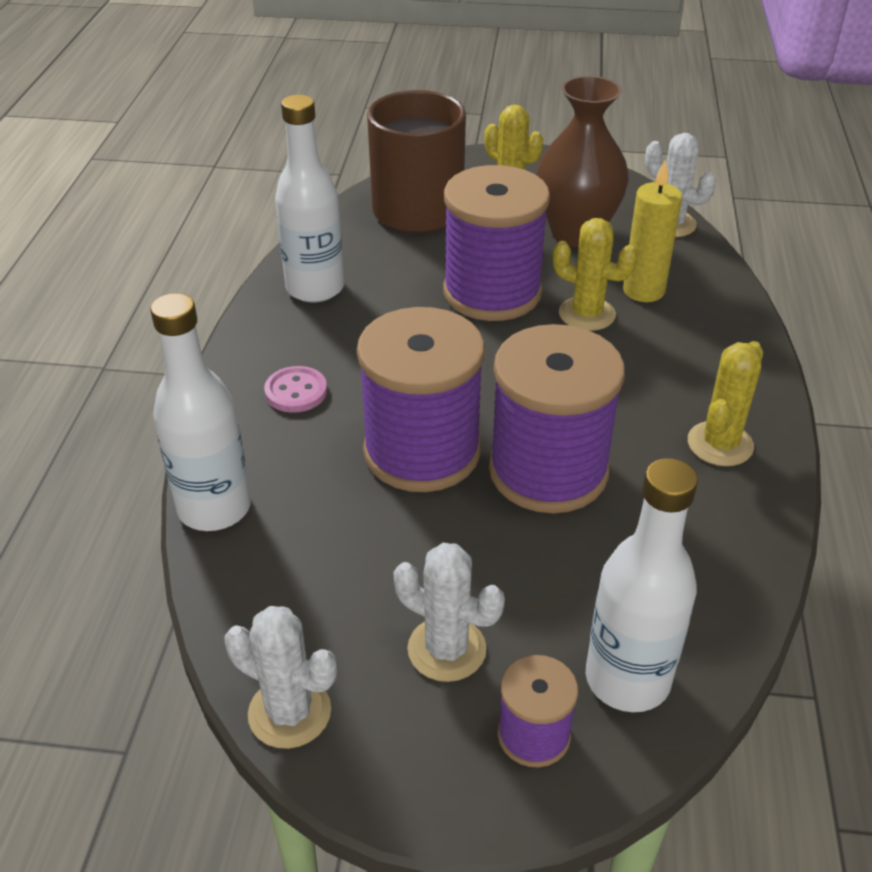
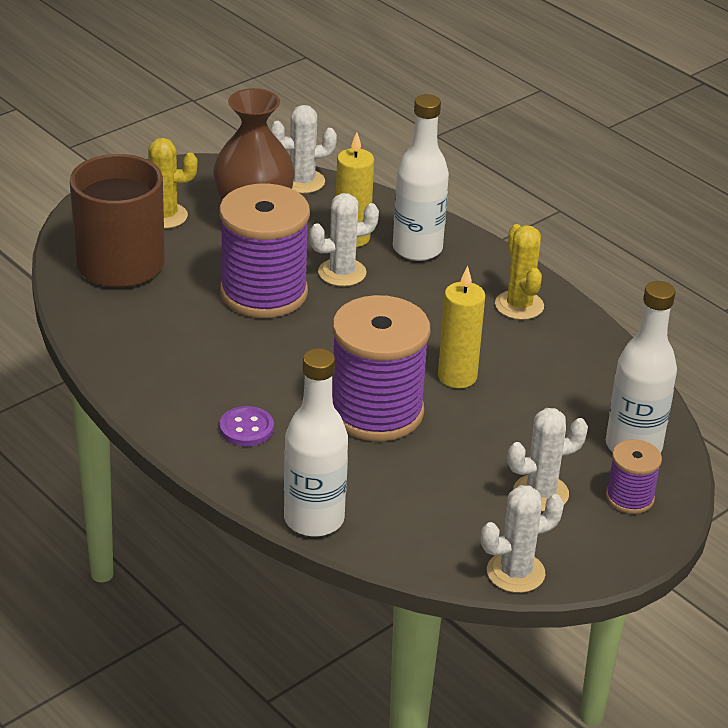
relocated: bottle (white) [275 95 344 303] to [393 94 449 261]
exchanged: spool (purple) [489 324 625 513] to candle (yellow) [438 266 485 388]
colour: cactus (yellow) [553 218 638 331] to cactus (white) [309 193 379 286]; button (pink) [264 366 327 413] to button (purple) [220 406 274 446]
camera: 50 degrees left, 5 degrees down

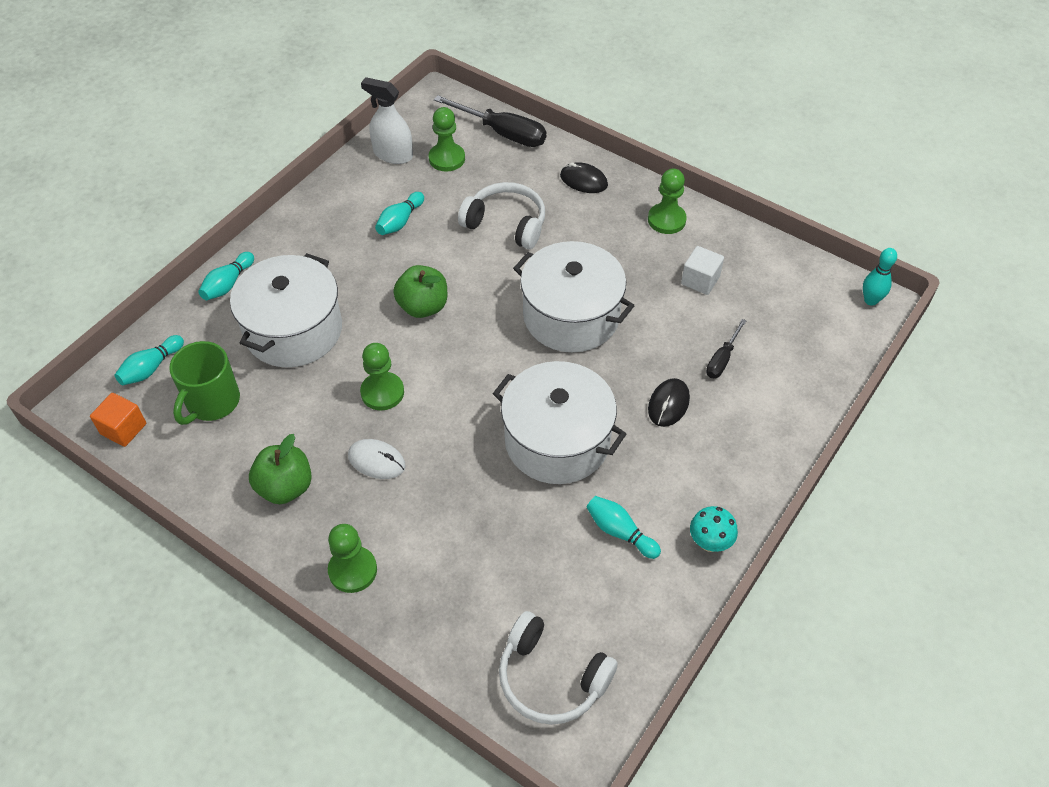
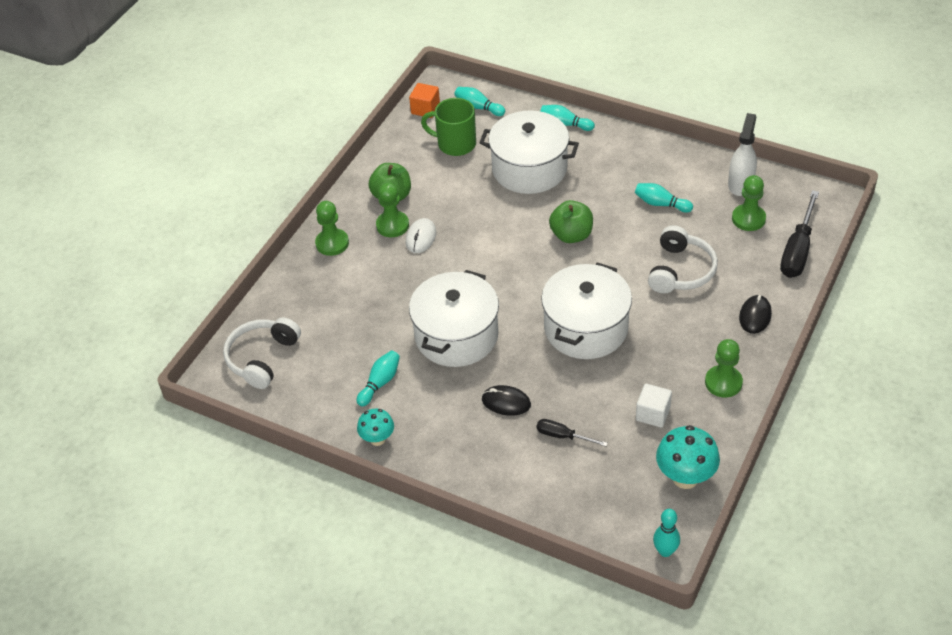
appeared: mushroom (turquoise) [656 425 720 489]
relocated: pawn (green) [360 343 404 410] to [376 182 409 237]
camera: 85 degrees right, 5 degrees down

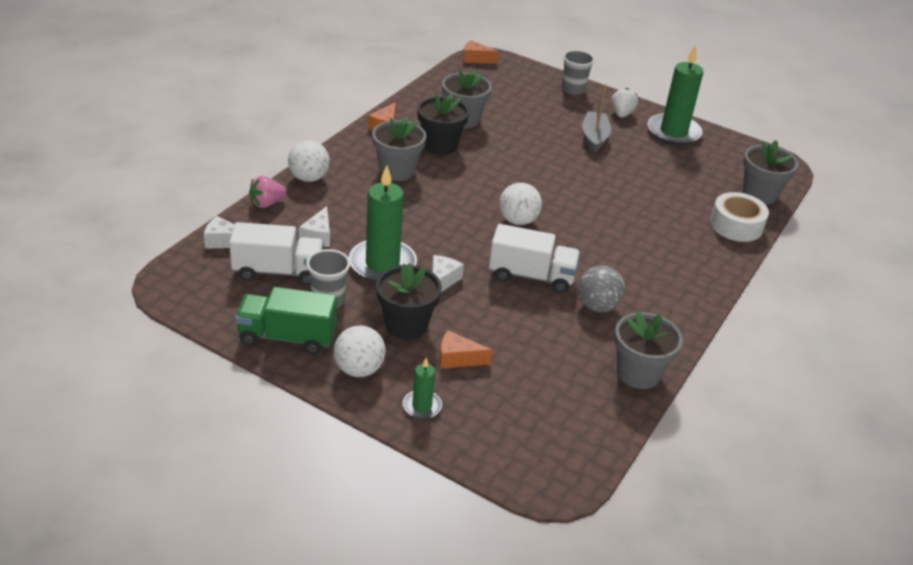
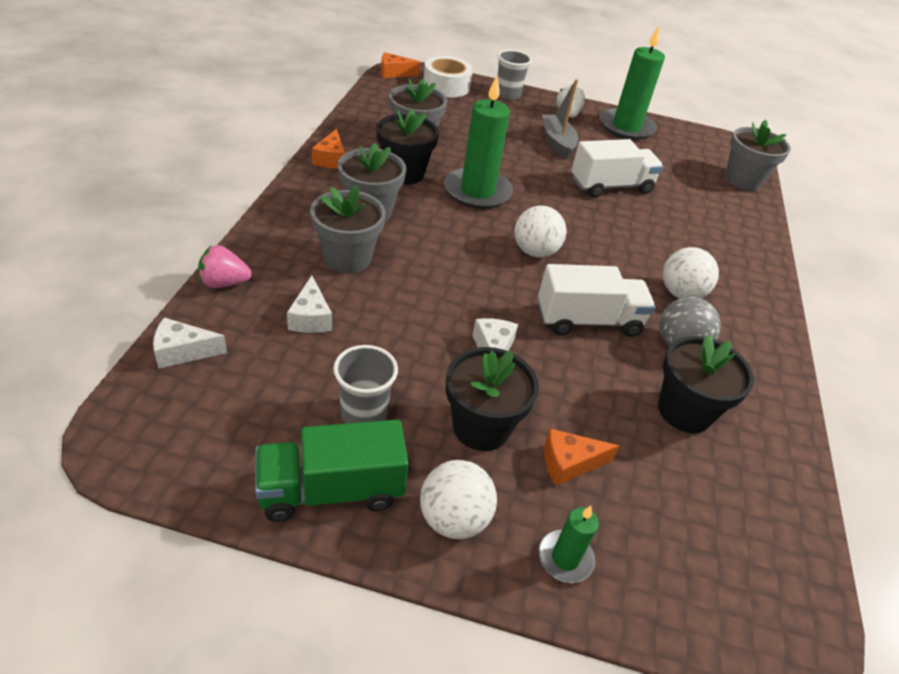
appeared: flower pot (black) [658 334 754 433]
relocated: ball (white) [288 140 330 182] to [663 247 719 298]; candle (green) [349 166 417 282] to [444 76 513 209]; tape (white) [710 192 769 242] to [423 56 473 97]; truck (white) [229 222 324 285] to [571 139 663 198]; flower pot (grey) [614 311 683 389] to [310 185 386 273]
spun: strawberry (pink) [249 176 286 208] = [198 245 252 288] 45 degrees clockwise
camera: 20 degrees left, 5 degrees up

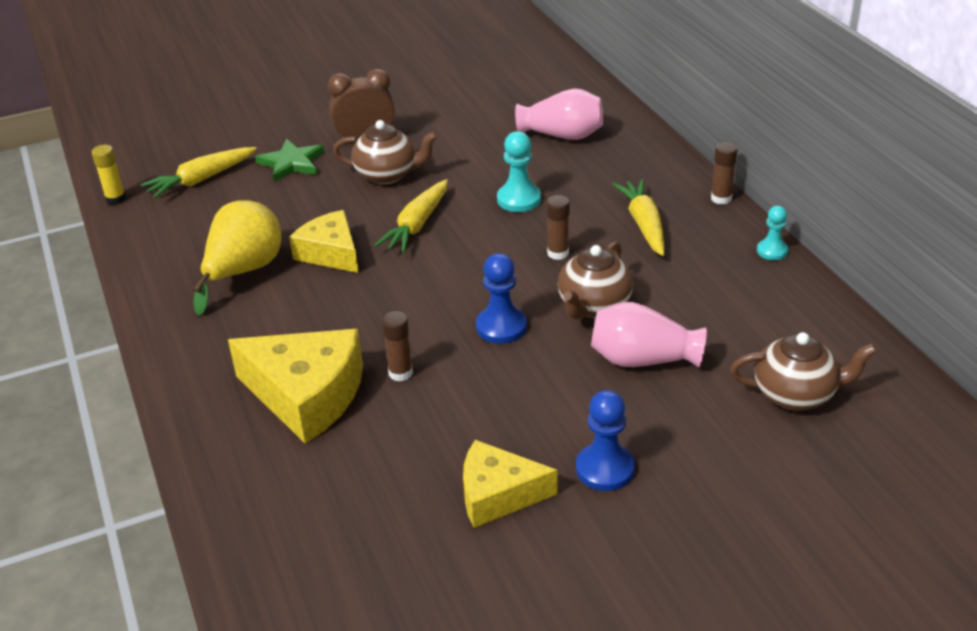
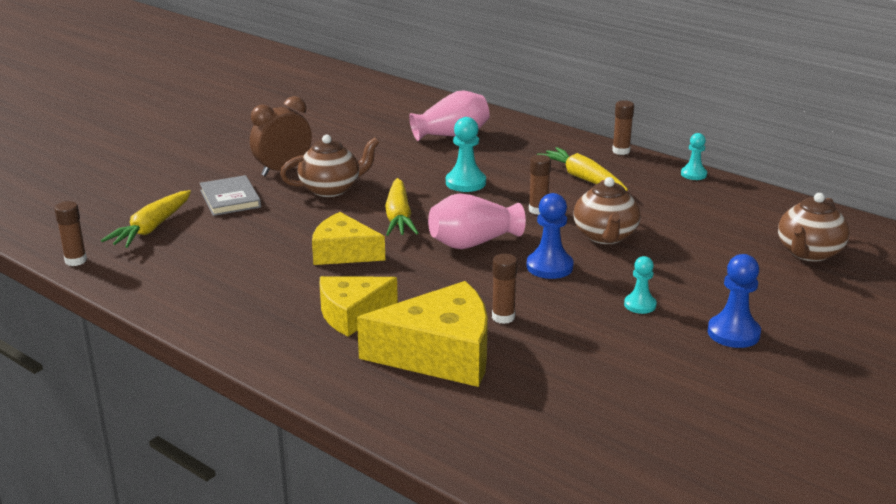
missing: pear (yellow) [193 200 281 316]
appeared: pawn (turquoise) [624 256 657 314]
relocated: vase (pink) [591 302 707 368] to [428 193 526 249]; cheese (yellow) [463 440 557 528] to [320 276 398 337]
exchanged: star (green) [255 139 324 182] to book (grey) [199 175 261 216]
colour: glue stick (yellow) [92 145 126 205] to glue stick (brown) [55 201 87 266]
spun: teapot (brown) [730 332 877 411] = [778 193 850 262] 150 degrees clockwise
camera: 30 degrees left, 10 degrees down

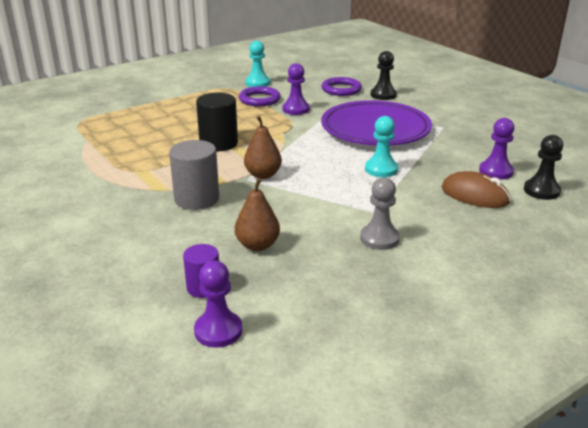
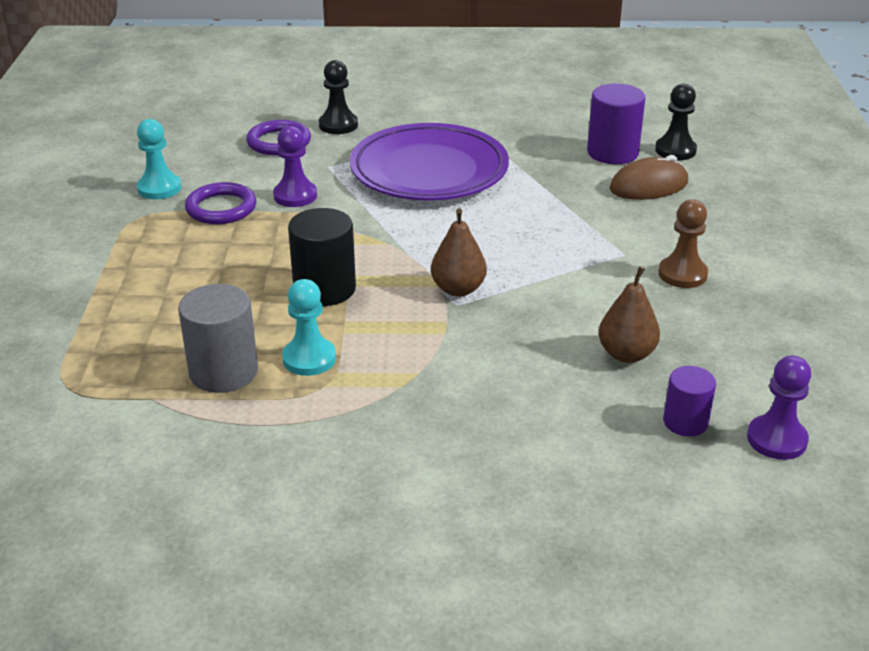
relocated: pawn (turquoise) [365 116 398 177] to [282 279 336 376]; cylinder (grey) [169 140 219 210] to [178 284 258 393]
exchanged: pawn (purple) [479 118 514 180] to cylinder (purple) [587 84 646 164]
colour: pawn (grey) [360 177 400 250] to pawn (brown) [658 199 708 288]
camera: 55 degrees left, 5 degrees up

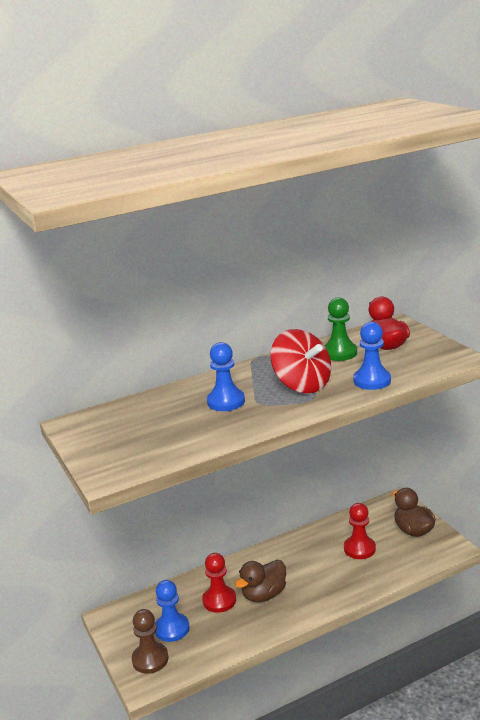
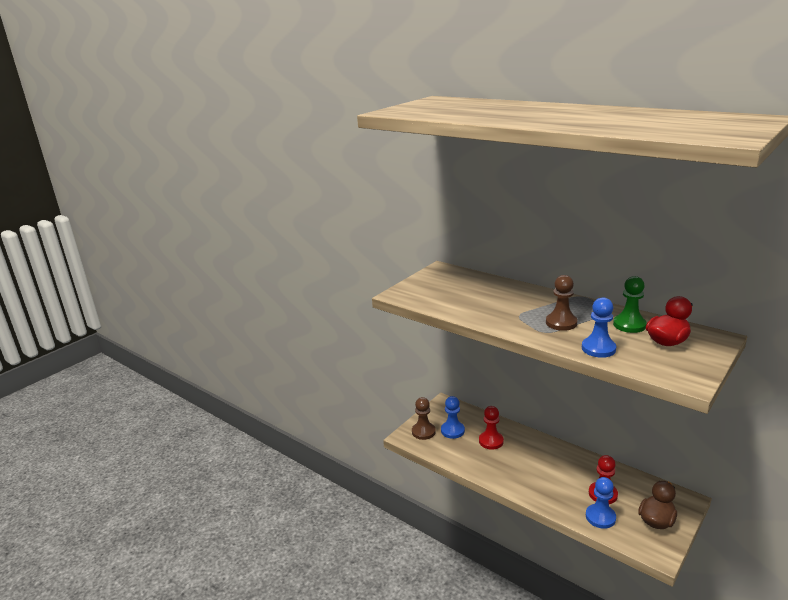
missing: duck (brown) [235 560 286 602]
relocated: pawn (blue) [207 342 245 411] to [586 477 616 529]
exchanged: spinning top (red) [271 329 331 393] to pawn (brown) [546 275 577 331]
camera: 65 degrees right, 0 degrees up

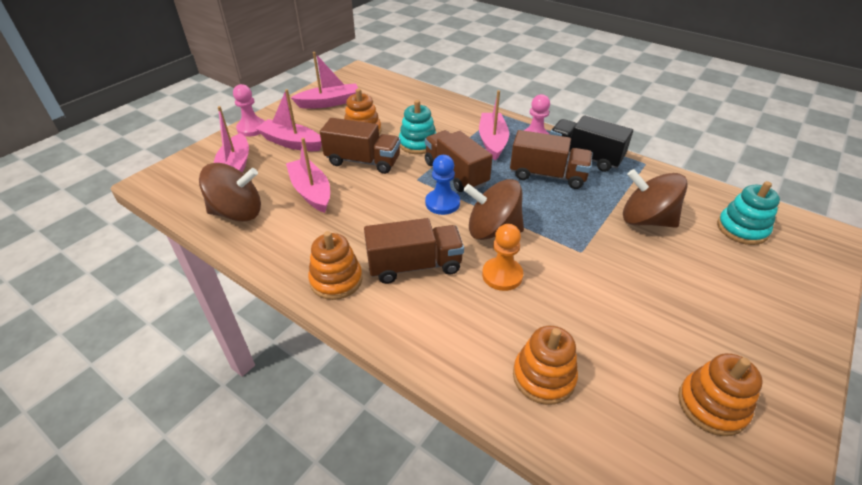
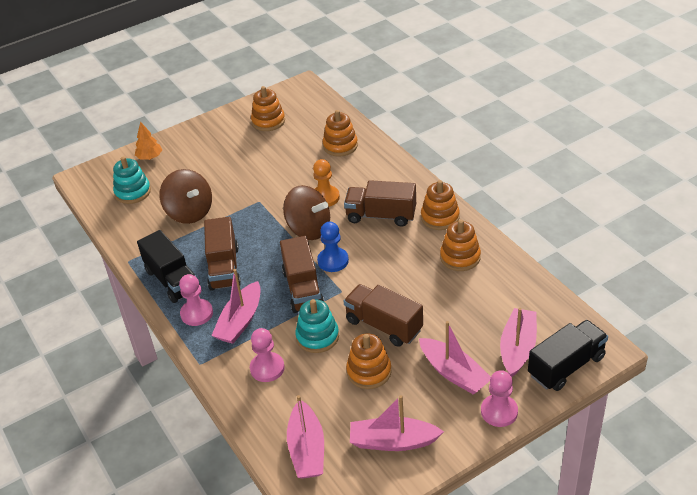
missing: spinning top (brown) [199 163 261 222]
appeared: tree (orange) [135 122 162 160]; stacking toy (orange) [440 220 481 271]; truck (black) [528 320 608 391]; pawn (pink) [250 328 285 382]
relocated: boat (pink) [286 138 330 213] to [287 395 324 479]
spun: truck (brown) [510 130 593 189] = [204 217 241 291] 135 degrees counterclockwise
camera: 155 degrees left, 0 degrees up

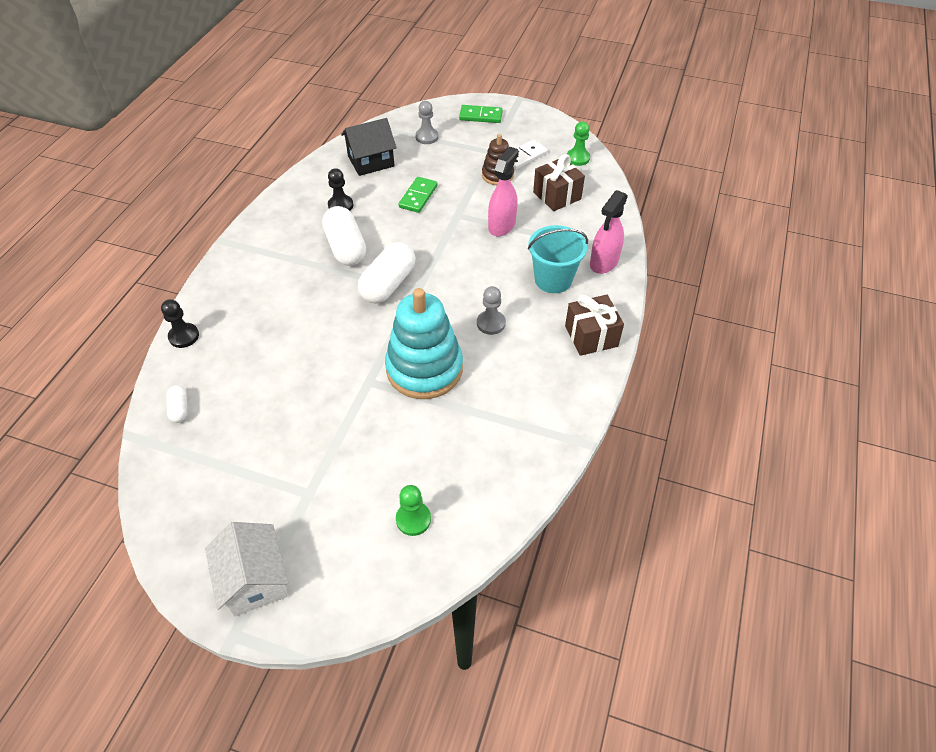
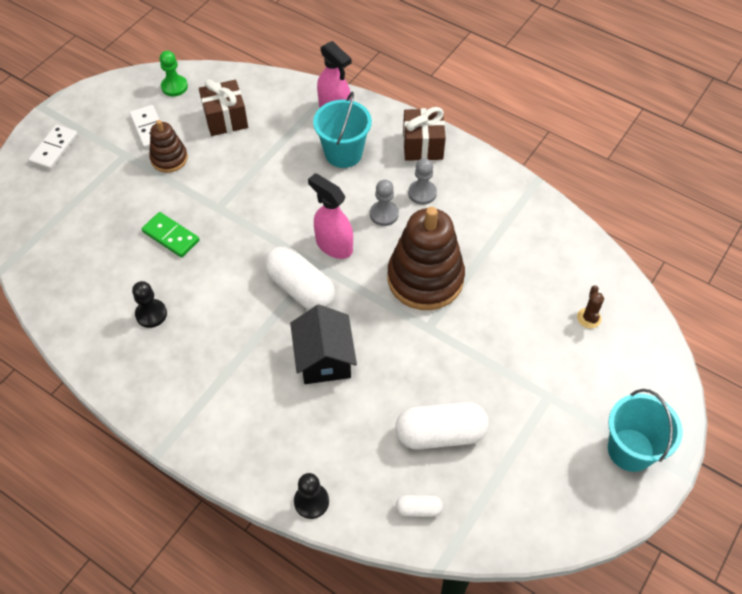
relocated: pawn (grey) [415 101 439 144] to [408 158 437 205]; house (black) [341 118 397 176] to [290 305 357 384]; spray bottle (pink) [488 147 519 236] to [308 173 353 259]; capsule (white) [322 206 366 266] to [395 402 489 449]
exchanged: pawn (green) [396 485 431 536] to cactus (brown) [577 285 604 328]; house (white) [205 522 288 616] to bucket (turquoise) [608 389 683 472]
colour: domino (green) [459 105 503 123] to domino (white) [28 125 78 170]; stacking toy (turquoise) [385 288 463 399] to stacking toy (brown) [388 207 465 310]
camera: 75 degrees left, 5 degrees up

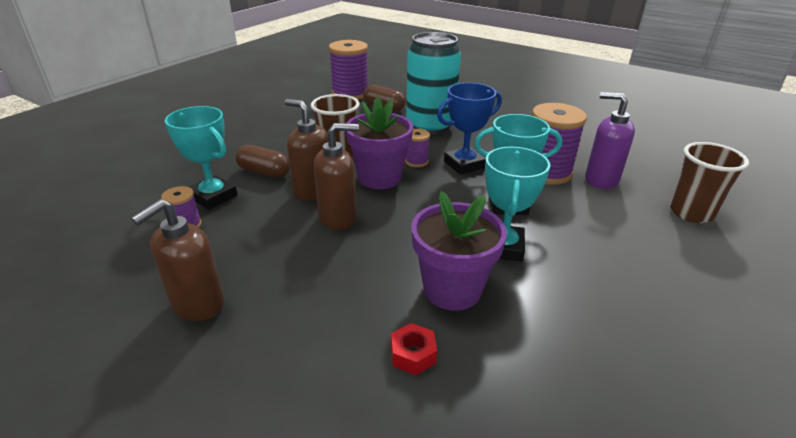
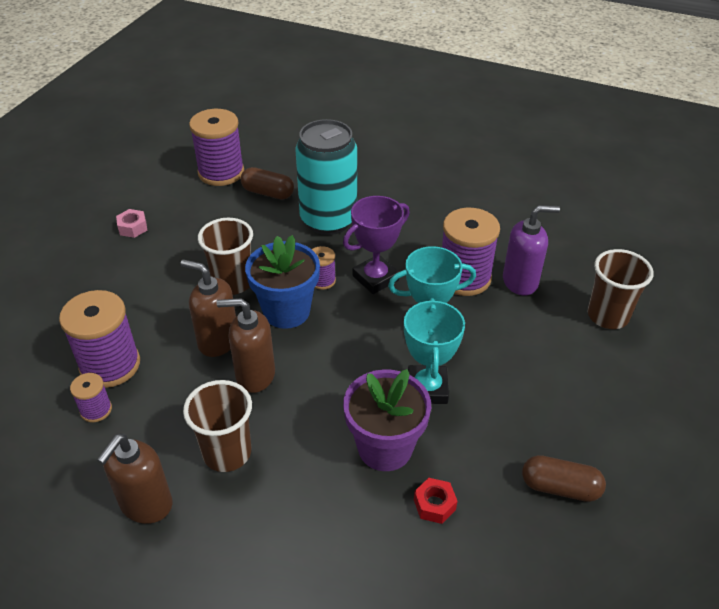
appeared: nut (pink) [116 209 147 238]; cup (brown) [183 380 252 472]
relocated: capsule (brown) [235 145 290 178] to [522 455 606 502]; nut (red) [391 323 437 375] to [414 478 457 524]
exchanged: trophy (turquoise) [165 106 238 210] to spool (purple) [59 290 140 388]
colour: trophy (blue) [437 83 502 175] to trophy (purple) [343 196 410 294]; flower pot (purple) [346 97 413 189] to flower pot (blue) [245 235 320 329]
spun: soap dispenser (purple) [585 92 635 189] = [503 205 560 295] 150 degrees clockwise; soap dispenser (brown) [314 123 359 230] = [217 298 275 393] 150 degrees counterclockwise
camera: 10 degrees left, 10 degrees up

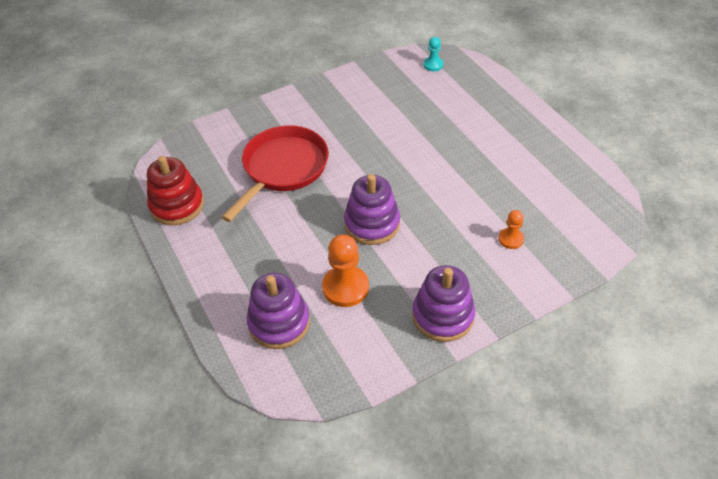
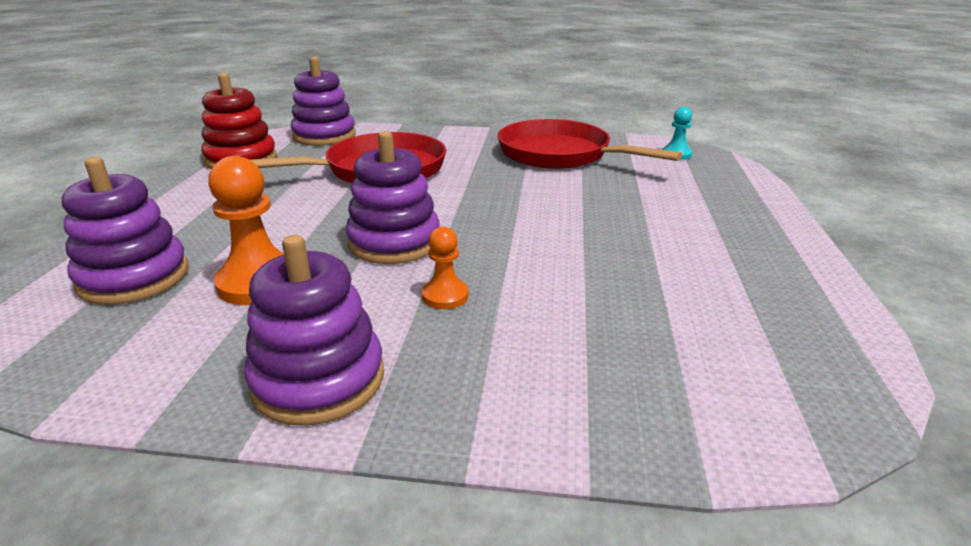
appeared: stacking toy (purple) [291 57 356 146]; pan (red) [498 119 682 169]
relocated: pawn (orange) [498 210 524 249] to [422 226 469 309]
camera: 35 degrees right, 20 degrees down

